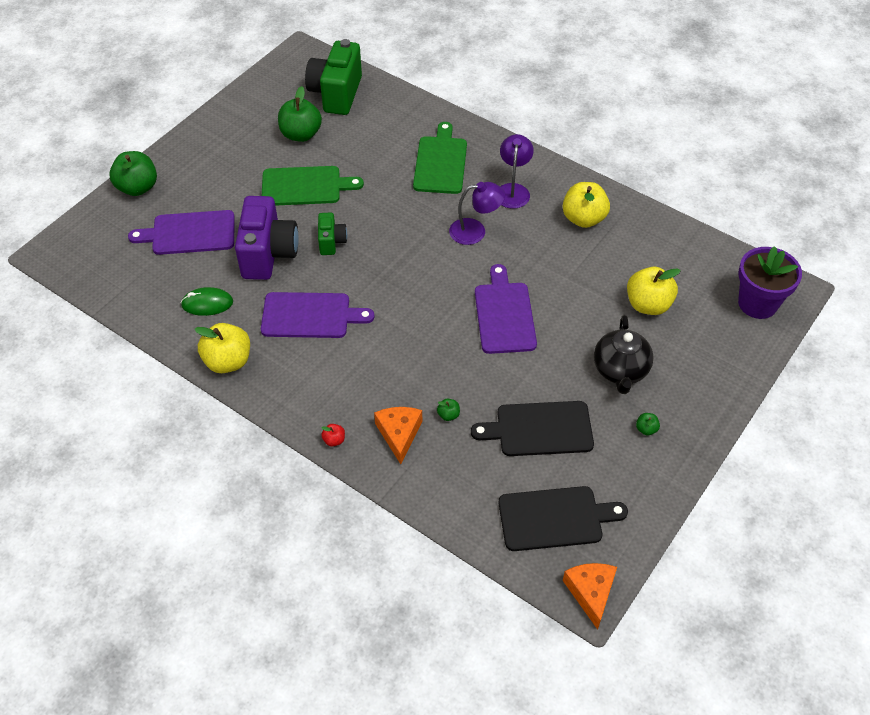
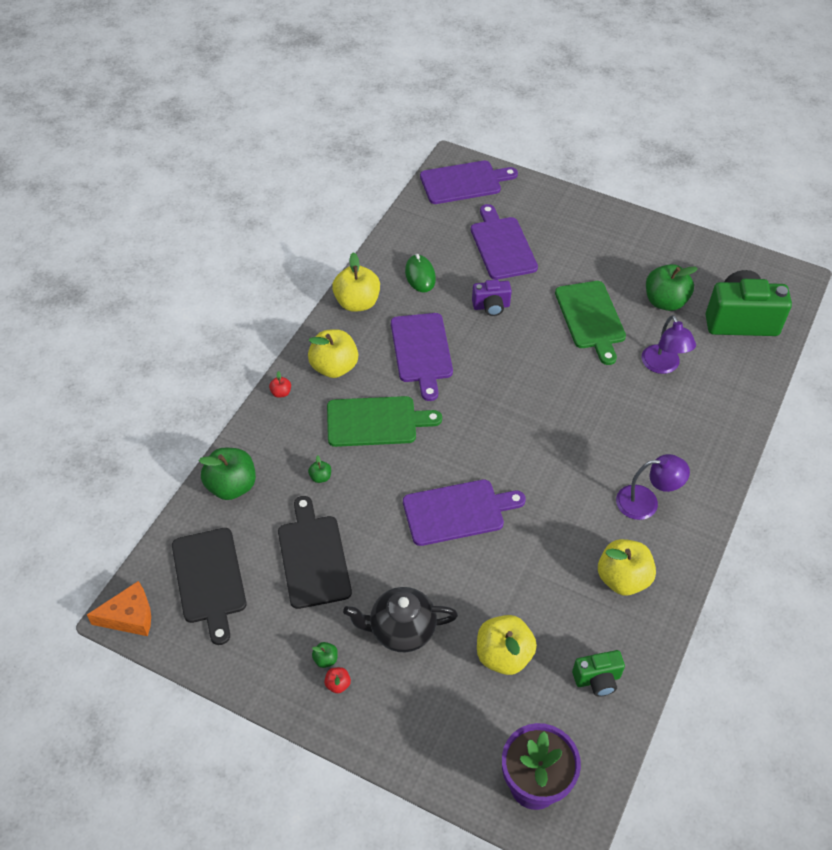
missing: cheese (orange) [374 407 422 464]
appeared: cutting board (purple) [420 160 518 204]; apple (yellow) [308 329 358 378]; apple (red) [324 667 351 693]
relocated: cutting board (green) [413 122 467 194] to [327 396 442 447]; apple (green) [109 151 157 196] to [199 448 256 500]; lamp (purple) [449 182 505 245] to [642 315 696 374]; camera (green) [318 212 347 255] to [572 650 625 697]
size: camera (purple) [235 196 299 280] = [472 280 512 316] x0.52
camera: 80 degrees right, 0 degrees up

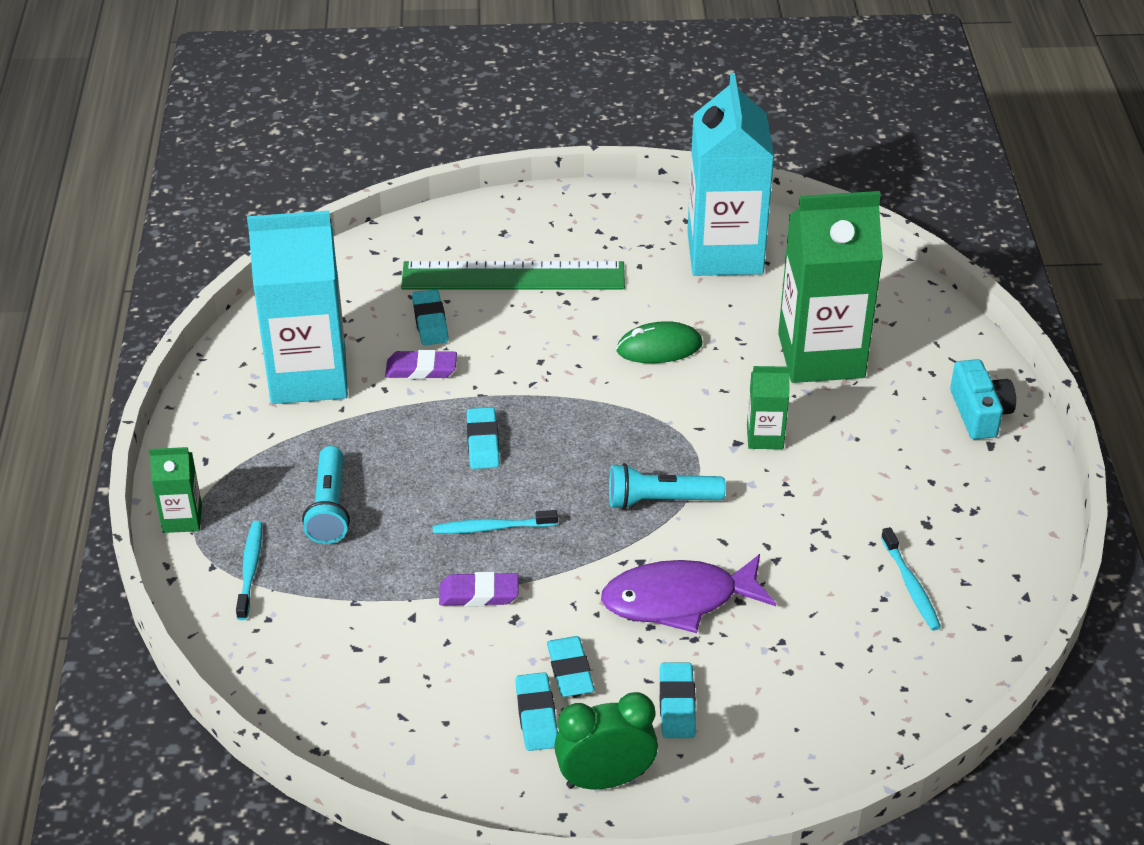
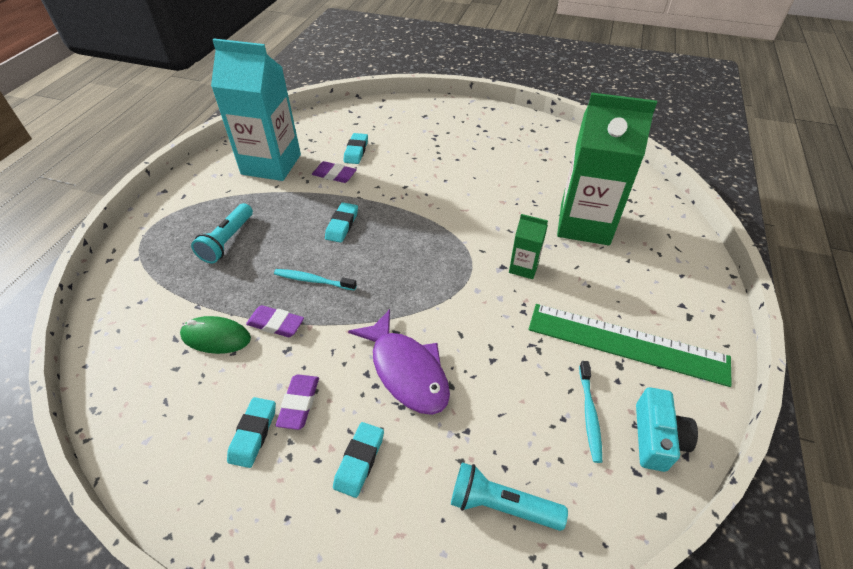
missing: carton (turquoise) [687 73 774 276]; carton (green) [149 447 202 533]; toothbrush (turquoise) [236 521 262 620]; clock (green) [554 692 658 789]
relocated: ruler (green) [401 261 625 289] to [528 304 732 387]; mouse (green) [616 321 702 363] to [180 316 251 354]; camera (turquoise) [950 359 1016 440] to [636 387 698 472]; flashlight (turquoise) [609 463 726 510] to [451 462 568 531]
colour: eraser (turquoise) [547 636 595 697] to eraser (purple) [276 374 319 430]
spun: fish (purple) [601 554 776 633] = [348 309 450 415] 135 degrees counterclockwise
camera: 20 degrees right, 5 degrees up

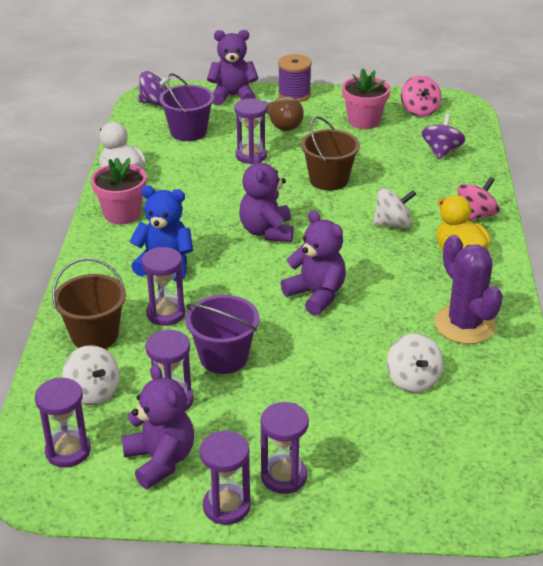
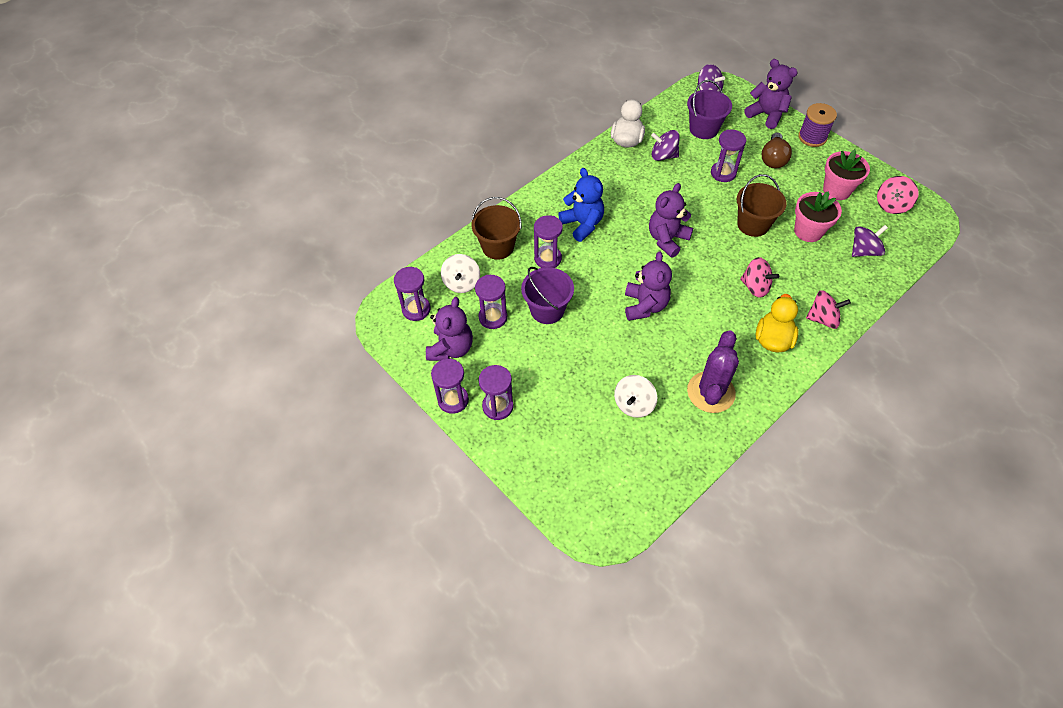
appeared: spinning top (purple) [651 130 680 161]
relocated: flower pot (pink) [91 157 146 224] to [794 191 842 242]
colour: spinning top (white) [373 188 416 228] to spinning top (pink) [740 257 779 298]
camera: 45 degrees right, 20 degrees up

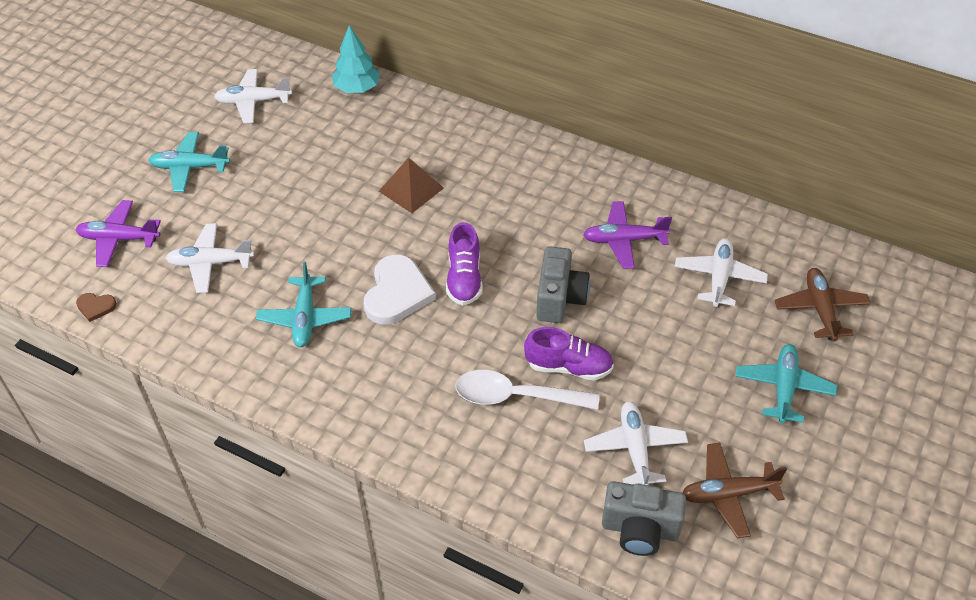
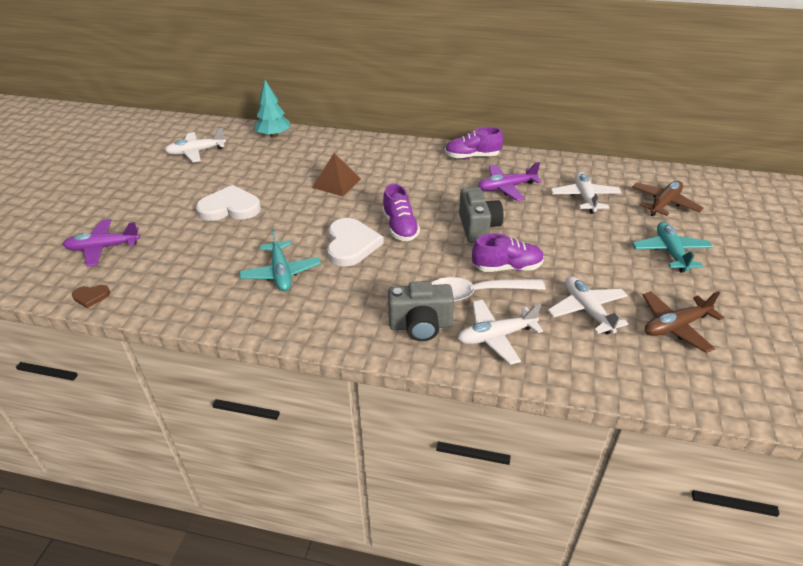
missing: plane (turquoise) [148 132 230 192]
appeared: shoe (purple) [445 127 503 159]; heart (white) [196 185 261 221]
relocated: plane (white) [166 223 254 293] to [458 300 543 365]; camera (grey) [602 481 686 556] to [388 281 454 341]
spun: plane (brown) [774 268 871 341] = [632 181 703 217] 60 degrees clockwise
camera: 15 degrees left, 10 degrees down

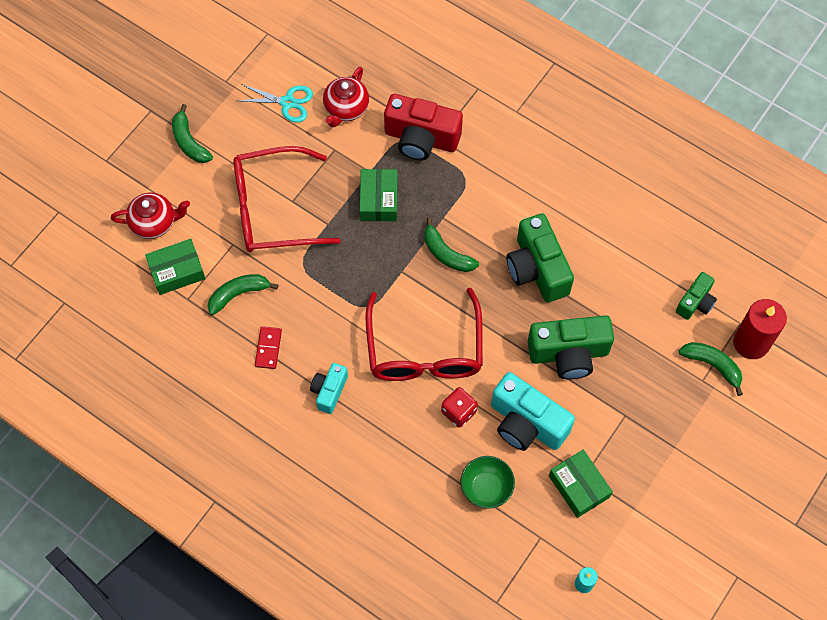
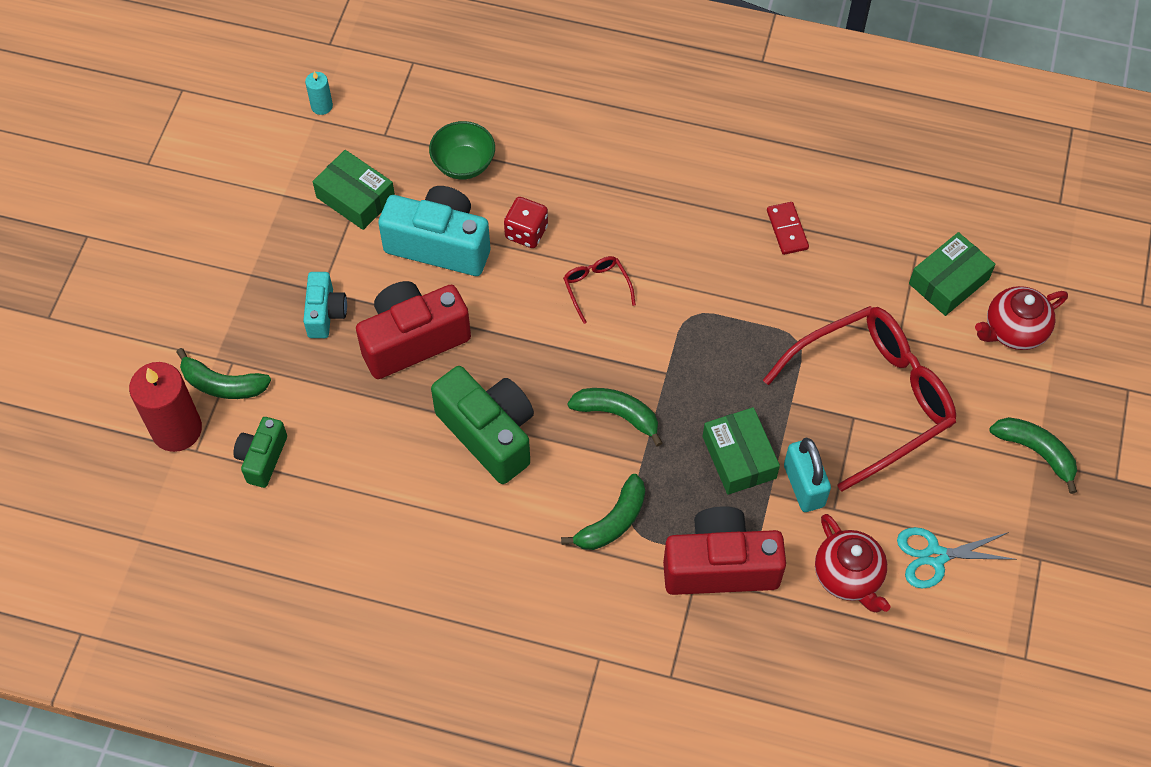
appeared: padlock (turquoise) [784 437 831 512]
relocated: banana (green) [208 274 278 315] to [561 474 645 550]; camera (turquoise) [310 363 348 414] to [303 272 347 338]
colour: camera (green) [528 315 614 379] to camera (red) [356 281 471 379]
spun: teapot (red) [323 67 369 127] = [815 514 891 612] 150 degrees clockwise
size: glasses (red) [365 288 483 381] = [563 256 636 324] x0.41
camera: 160 degrees right, 5 degrees down

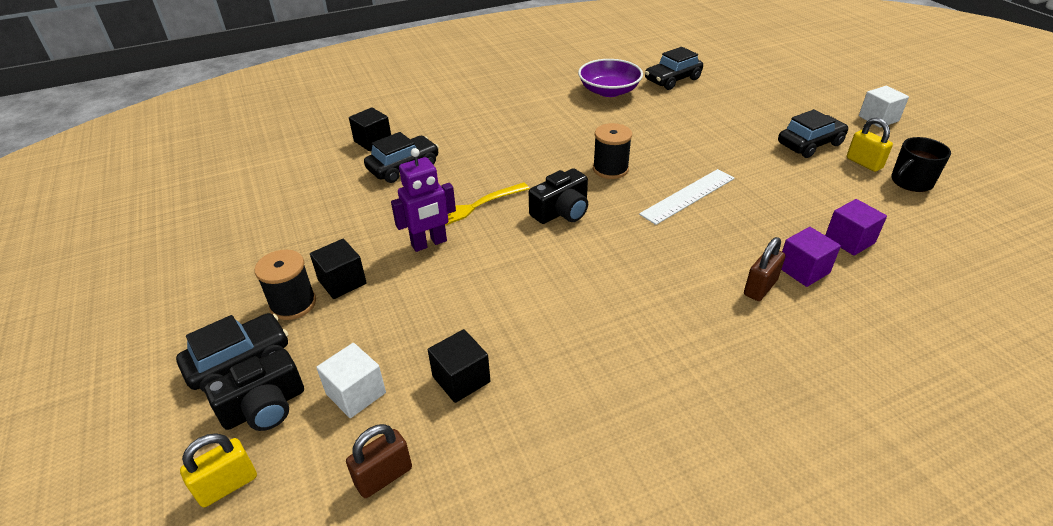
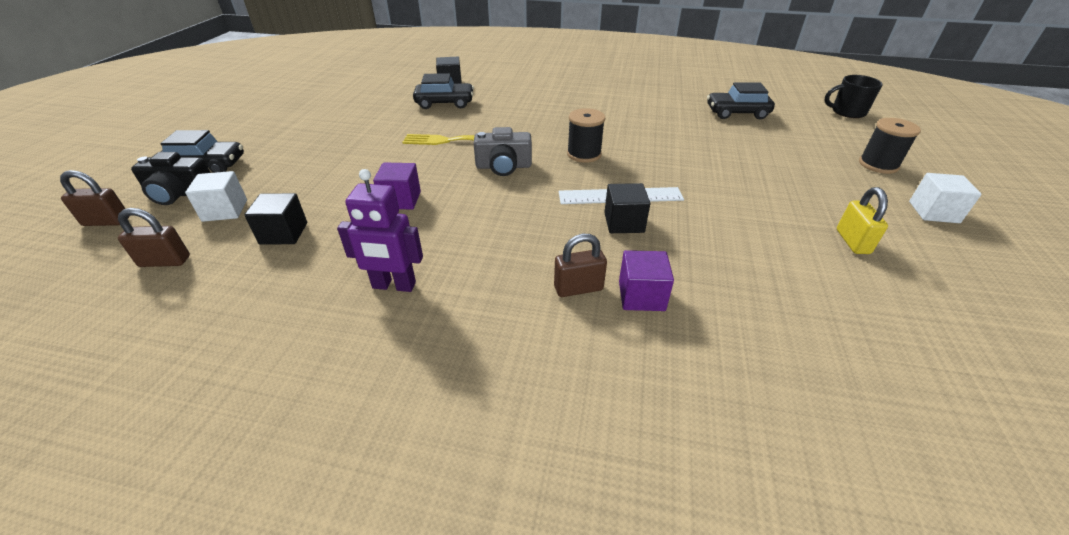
missing: bowl (purple) [578 59 643 97]; car (black) [778 109 848 158]
relocated: mug (black) [891 137 951 192] to [824 75 883 118]; robot (purple) [391 148 456 252] to [337 169 423 292]; cube (purple) [825 199 887 255] to [373 163 421 210]; cube (black) [310 239 367 299] to [604 183 650 233]; spool (black) [254 250 316 320] to [859 118 921 174]
colour: camera (black) [529 168 588 224] to camera (grey) [474 127 532 176]; padlock (yellow) [180 433 257 507] to padlock (brown) [60 170 130 226]
camera: 35 degrees right, 0 degrees up

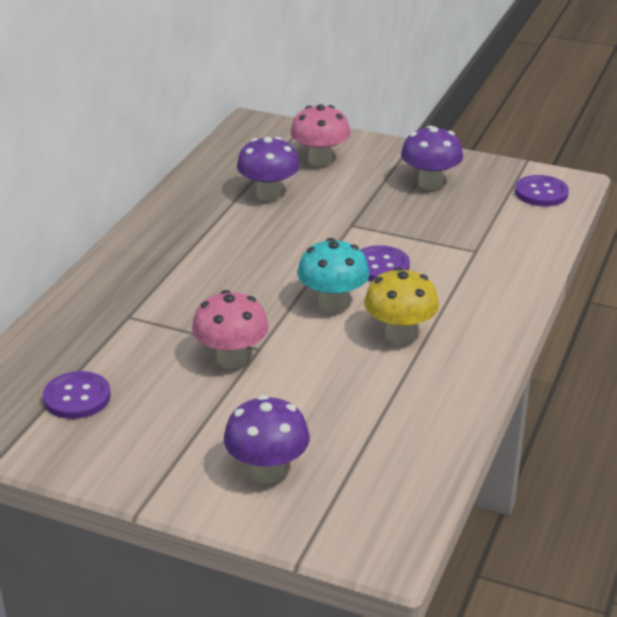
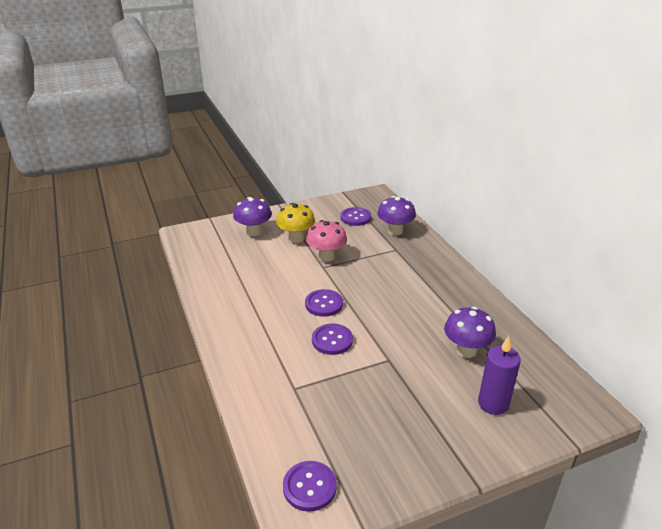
relocated: mushroom (purple) [401 125 463 190] to [377 196 416 236]; mushroom (yellow) [364 267 439 344] to [276 203 315 243]
exchanged: mushroom (pink) [290 104 351 166] to candle (purple) [478 336 521 415]; mushroom (turquoise) [297 238 369 312] to button (purple) [305 289 343 317]
camera: 135 degrees right, 0 degrees up

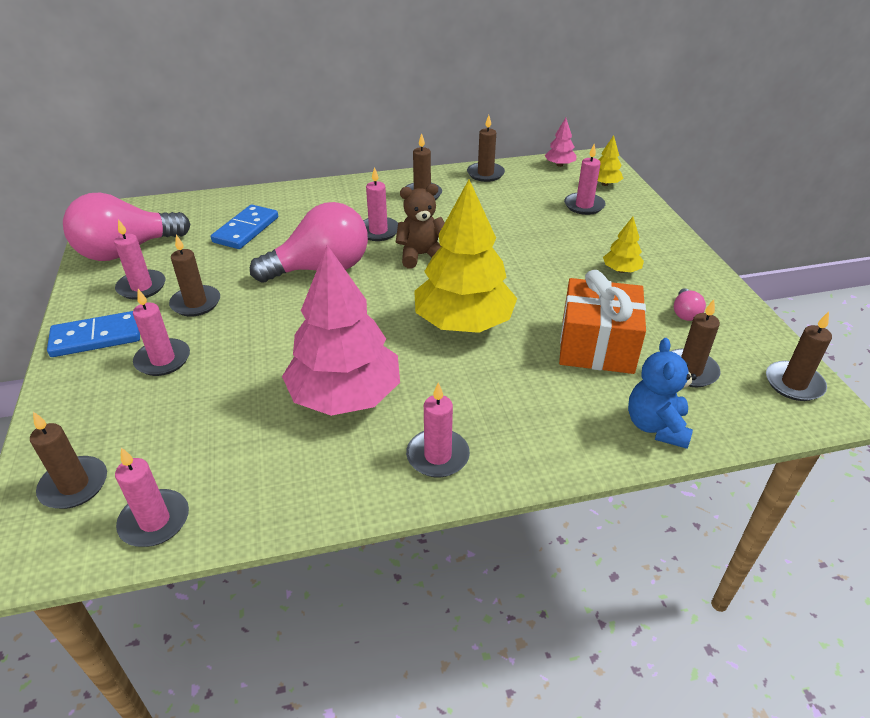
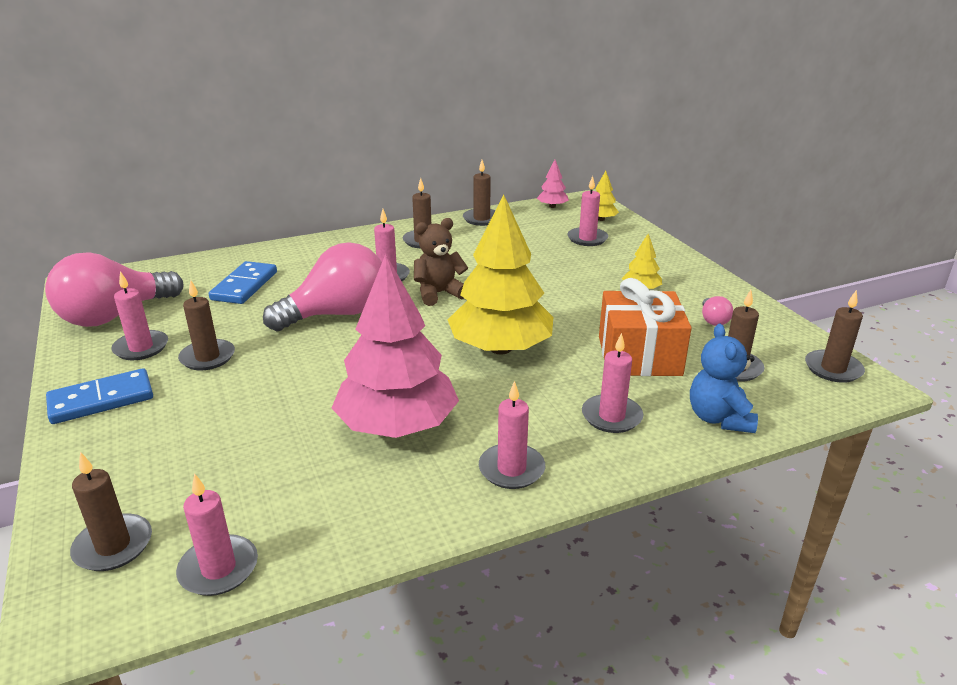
relocated: candle (pink) [133 289 190 376] to [582 333 643 433]
camera: 10 degrees left, 10 degrees down

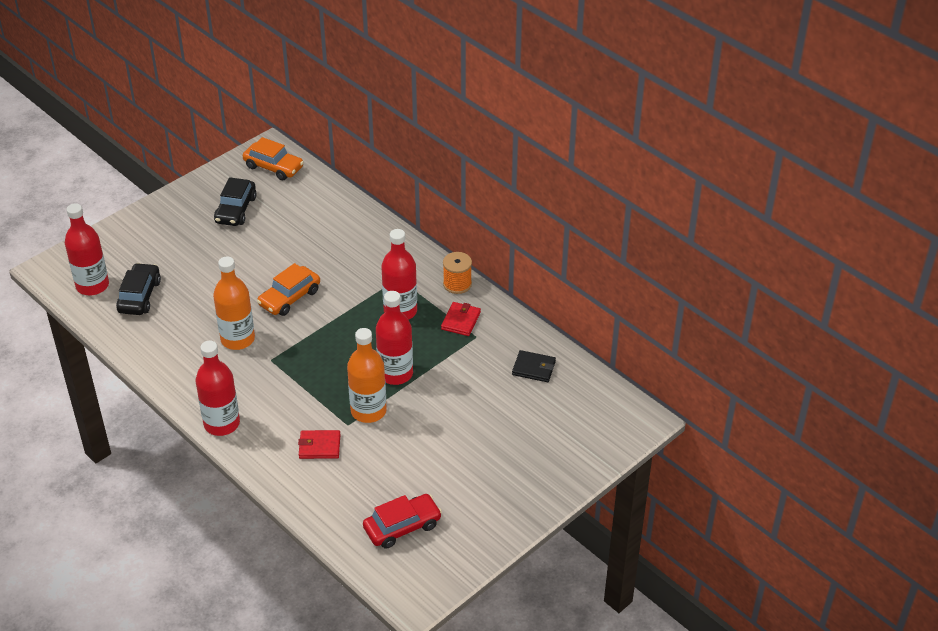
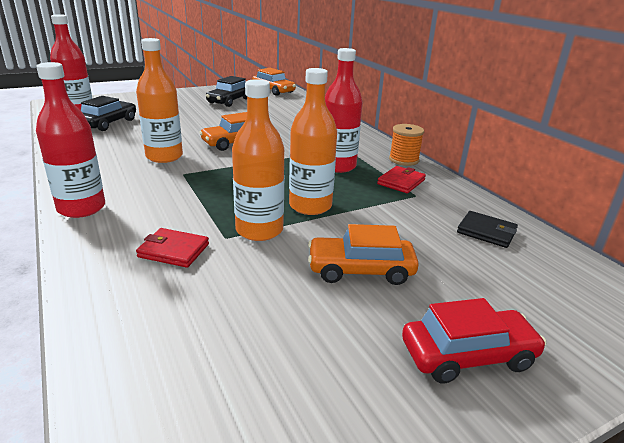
appeared: car (orange) [308 224 419 285]
relocated: car (red) [363 494 442 549] to [402 298 547 383]
colour: bottle (red) [376 291 413 385] to bottle (orange) [289 68 337 215]
camera: 15 degrees right, 15 degrees down

